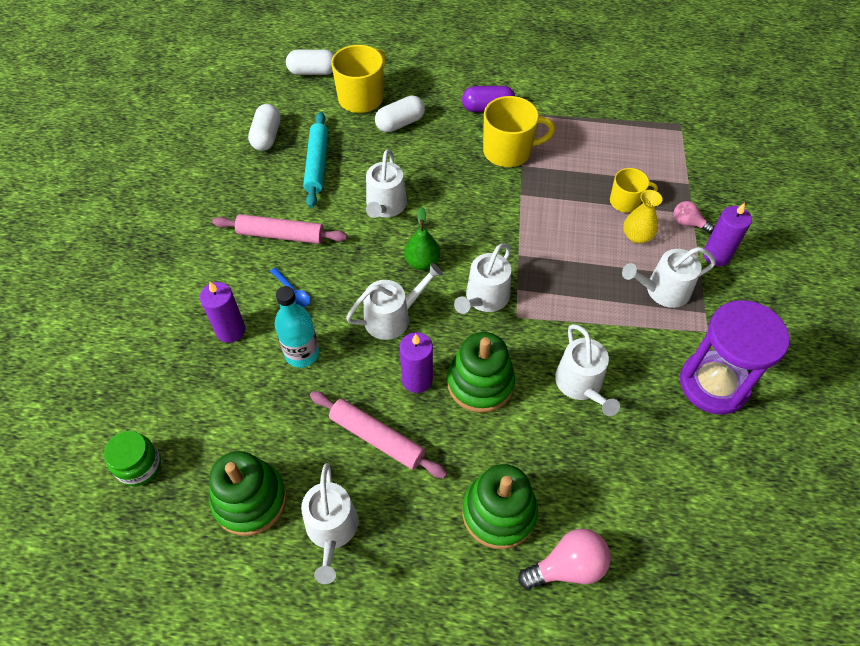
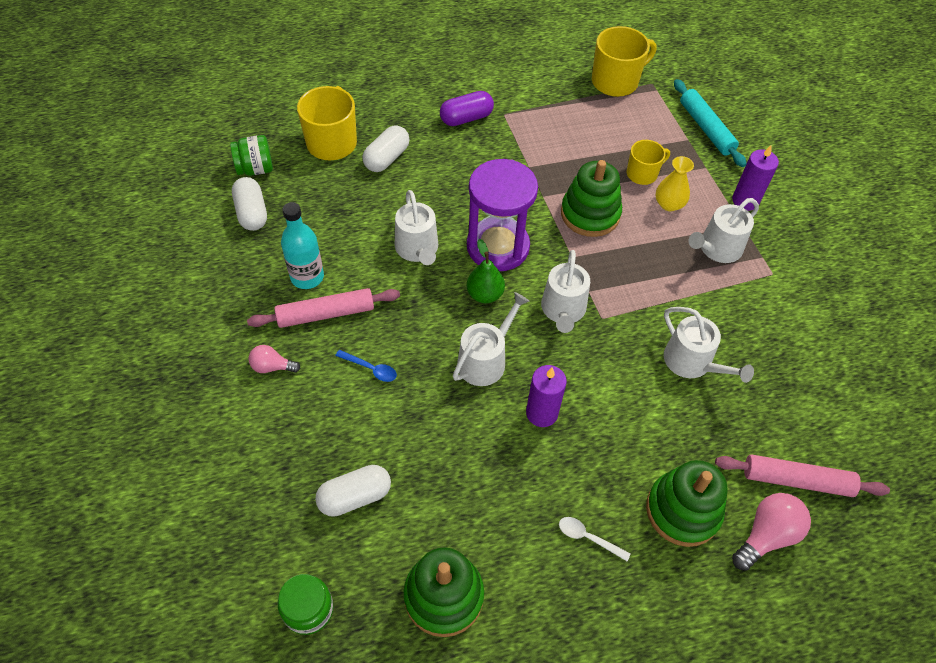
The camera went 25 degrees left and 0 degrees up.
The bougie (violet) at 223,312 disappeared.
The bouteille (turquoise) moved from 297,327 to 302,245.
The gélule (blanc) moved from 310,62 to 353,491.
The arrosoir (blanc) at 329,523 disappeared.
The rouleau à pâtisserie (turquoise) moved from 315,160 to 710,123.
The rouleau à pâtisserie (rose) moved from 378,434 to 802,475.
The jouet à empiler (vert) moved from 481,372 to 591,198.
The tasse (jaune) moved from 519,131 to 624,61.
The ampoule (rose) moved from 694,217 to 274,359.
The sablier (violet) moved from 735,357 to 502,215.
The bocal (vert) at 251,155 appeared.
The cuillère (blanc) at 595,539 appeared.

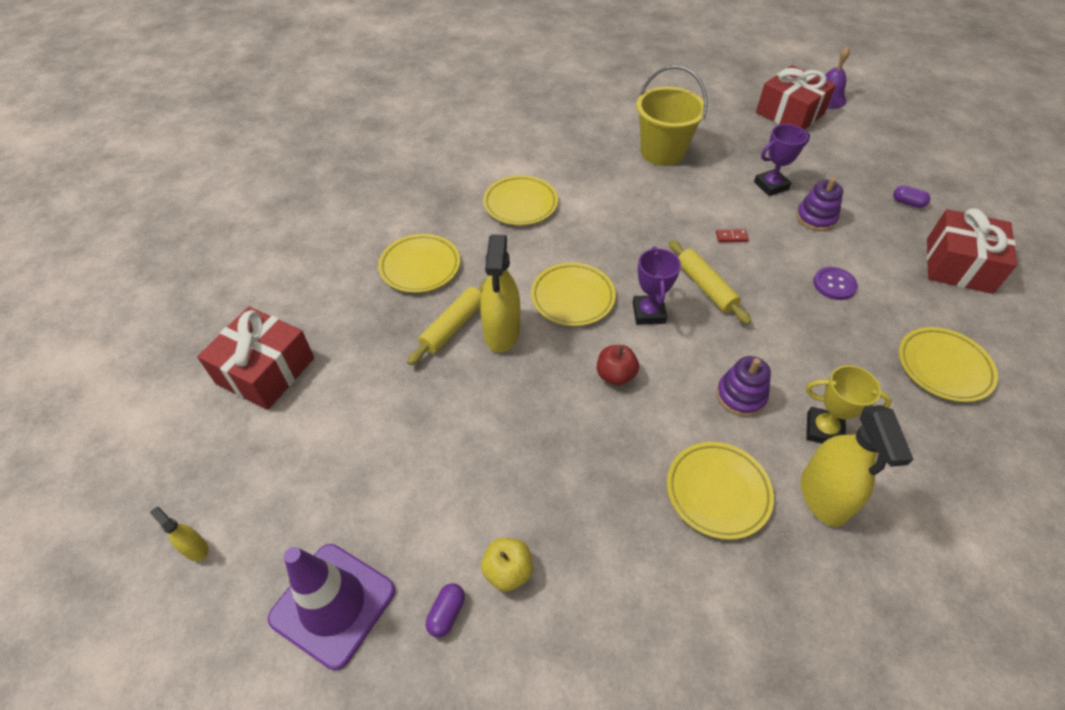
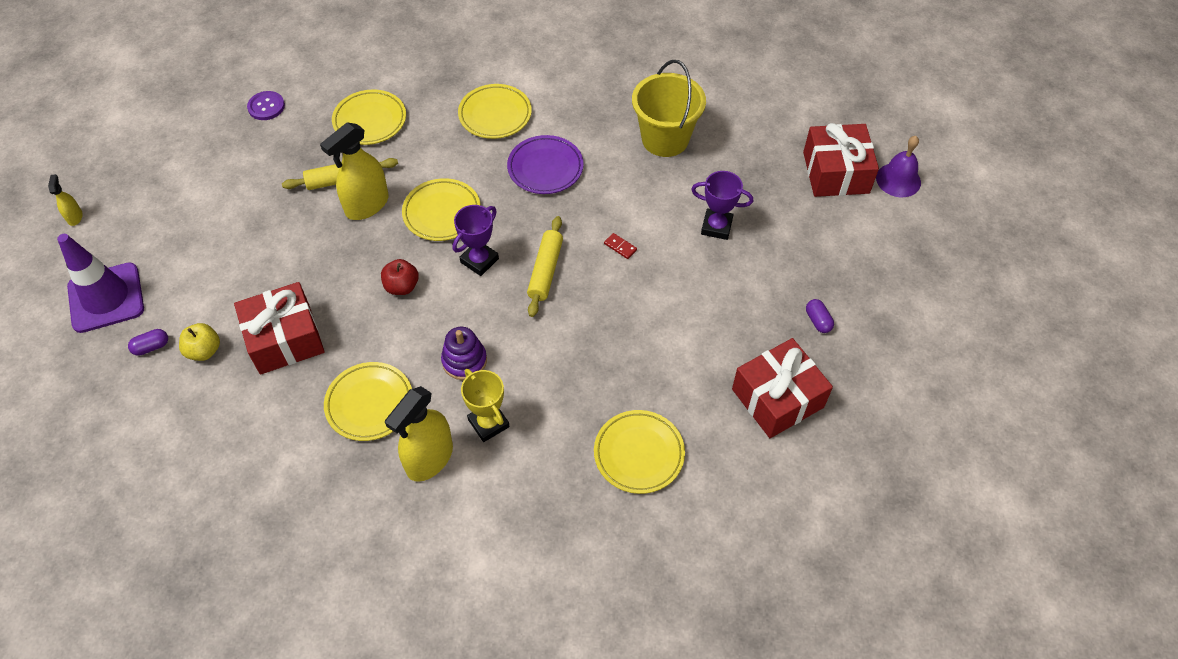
The camera went 40 degrees right and 5 degrees up.
The cadeau (rouge) moved from 255,358 to 279,328.
The jouet à empiler (violet) at 819,204 disappeared.
The bouton (violet) moved from 835,283 to 266,105.
The assiette (violet) at 545,164 appeared.

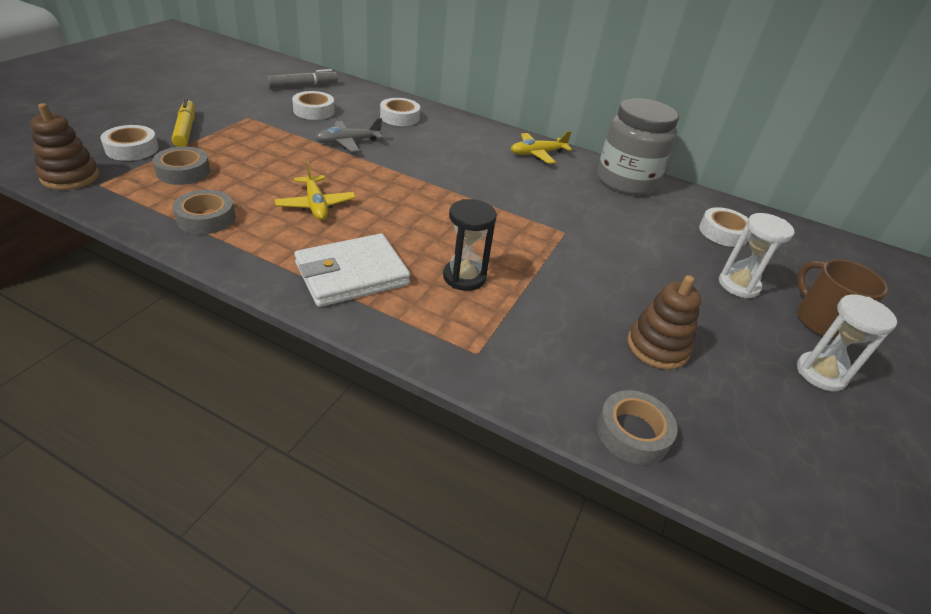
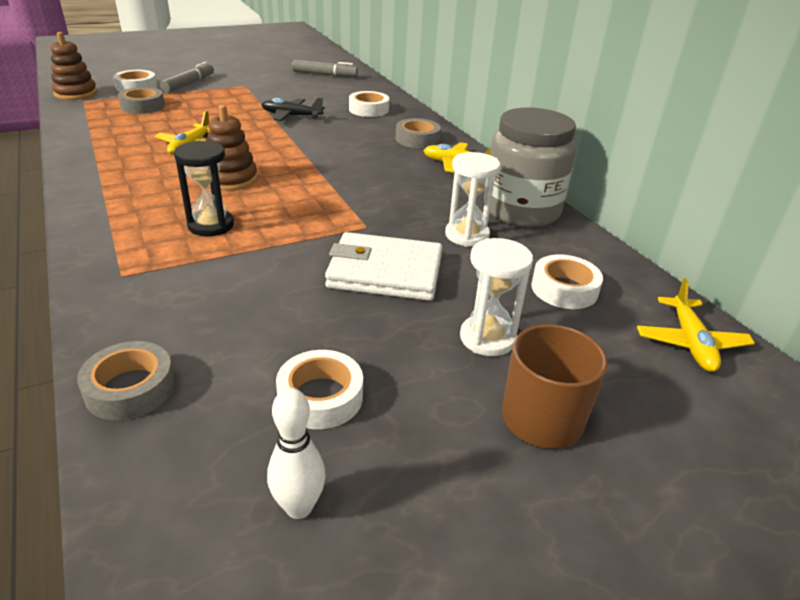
The camera went 40 degrees right and 5 degrees down.
The feutre (jaune) at 183,123 became the feutre (gris) at 187,77.
The ruban adhésif (gris) moved from 204,212 to 418,133.
The ruban adhésif (blanc) moved from 313,105 to 319,389.
The portefeuille (blanc) moved from 352,270 to 383,266.
The avion (gris) at 349,135 became the avion (noir) at 293,109.
The jouet à empiler (marron) moved from 664,322 to 232,148.
The sablier (blanc) moved from 847,343 to 472,199.
The quille (blanc) at 296,453 appeared.
The avion (jaune) at 696,325 appeared.

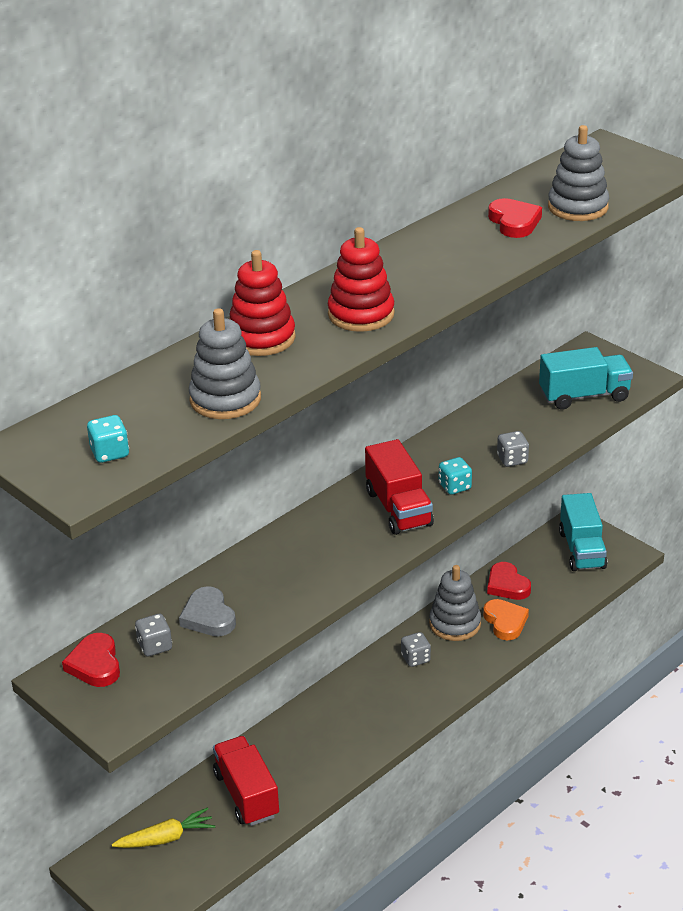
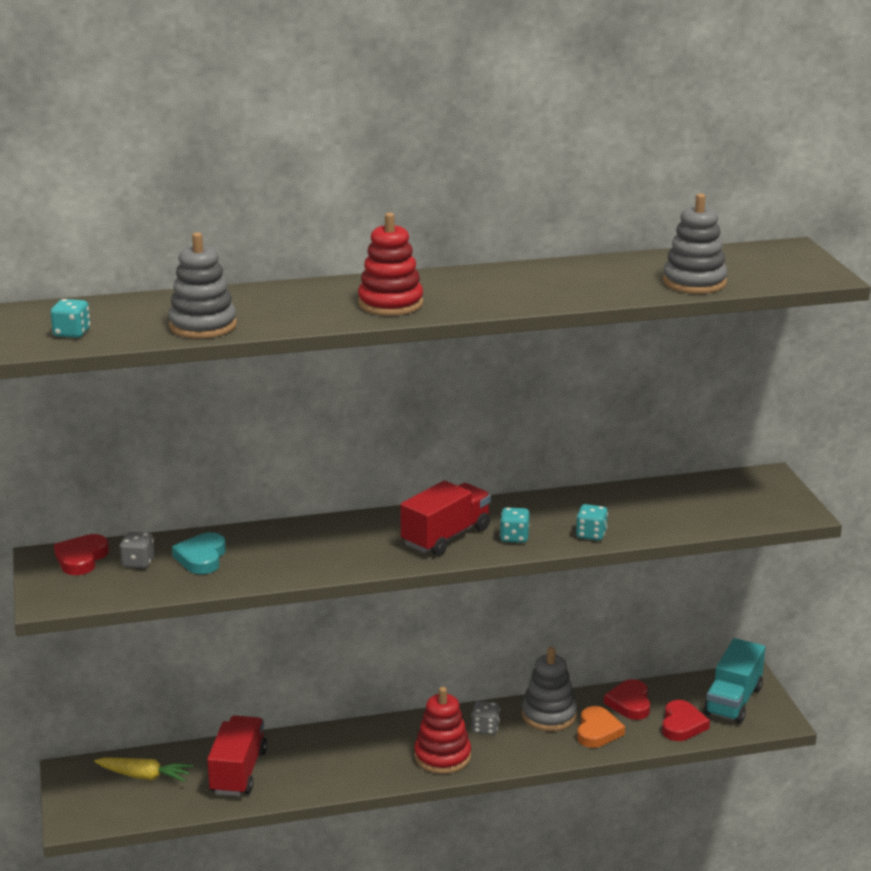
The camera went 30 degrees right and 10 degrees down.
The cœur (gris) at 207,611 became the cœur (turquoise) at 199,553.
The jouet à empiler (rouge) moved from 263,303 to 442,730.
The camion (rouge) at 399,487 turned 150 degrees counterclockwise.
The cœur (rouge) moved from 515,218 to 686,720.
The dé (gris) at 513,449 became the dé (turquoise) at 592,522.
The camion (turquoise) at 586,378 disappeared.

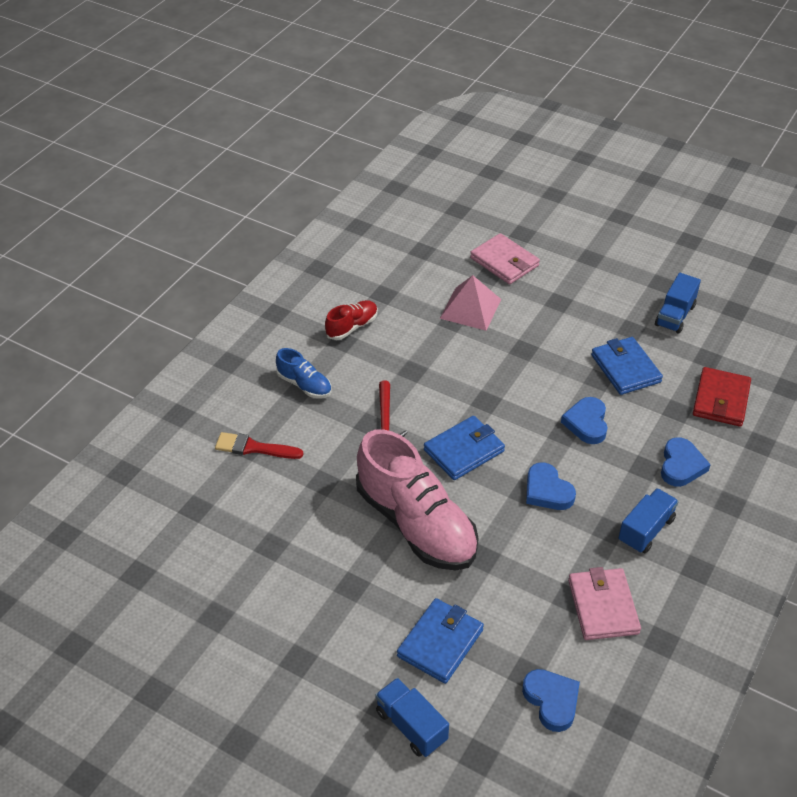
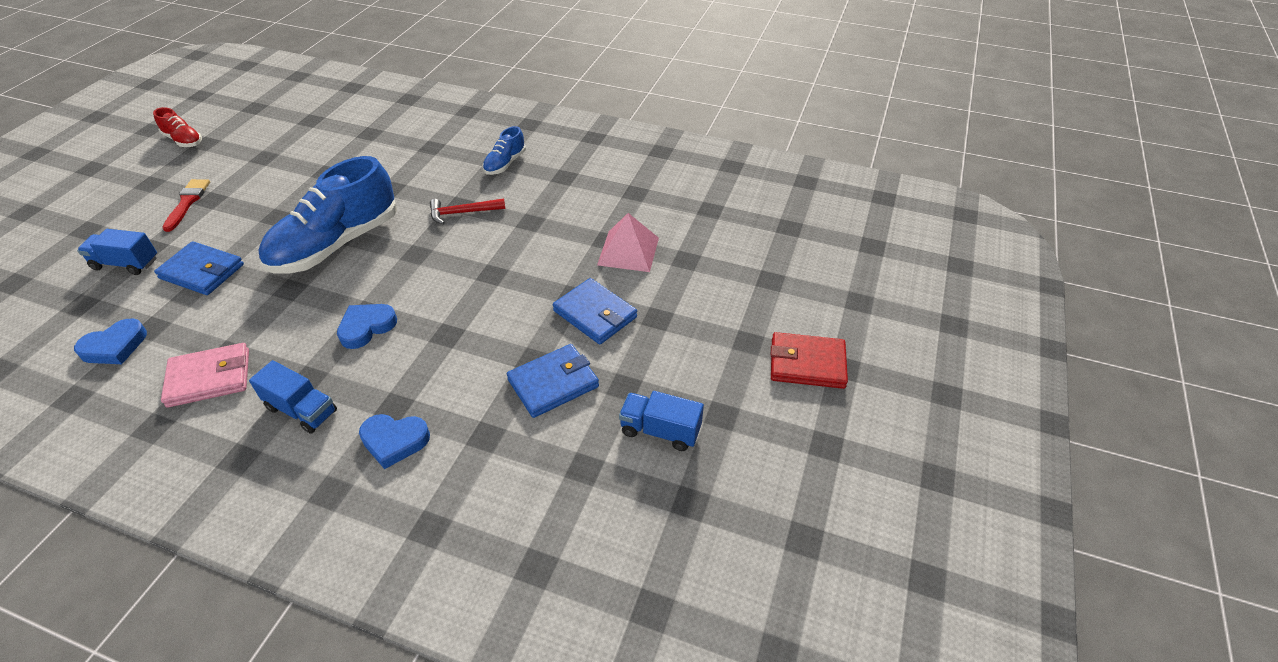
The camera went 80 degrees right and 0 degrees up.
The pinceau (rouge) moved from 259,445 to 186,205.
The chaussure (rouge) moved from 351,320 to 177,127.
The chaussure (rose) at 417,499 became the chaussure (bleu) at 328,214.
The camion (bleu) at 412,717 turned 120 degrees counterclockwise.
The portefeuille (bleu) moved from 464,448 to 595,311.
The portefeuille (rose) at 505,258 disappeared.
The cœur (bleu) at 584,420 disappeared.
The portefeuille (rouge) moved from 722,397 to 809,360.

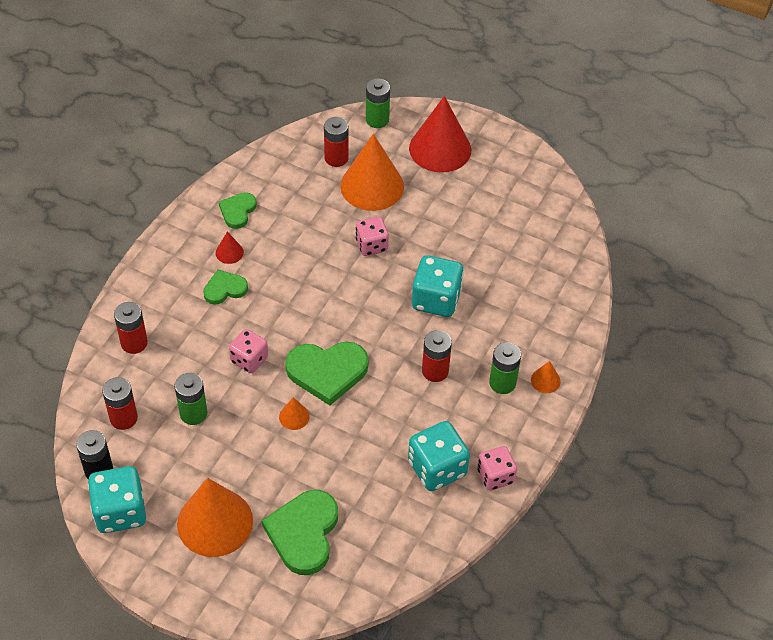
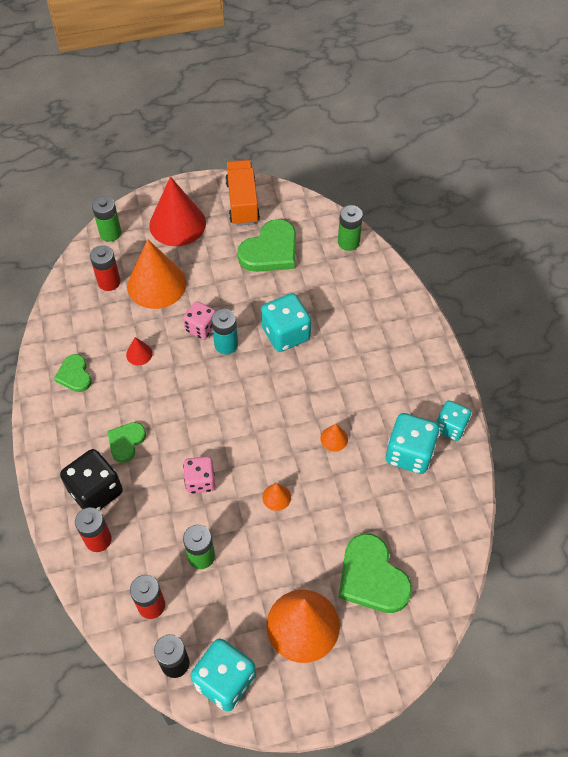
The camera went 40 degrees left and 5 degrees up.
The cône (rouge) moved from 230,248 to 139,351.
The cœur (vert) moved from 327,373 to 266,245.
The pile (rouge) at 437,356 disappeared.
The dé (rose) at 497,468 became the dé (turquoise) at 453,421.
The pile (vert) moved from 505,368 to 350,228.
The cône (orange) moved from 546,377 to 334,437.
The dé (noir) at 91,480 appeared.
The pile (turquoise) at 224,331 appeared.
The camion (orange) at 242,193 appeared.

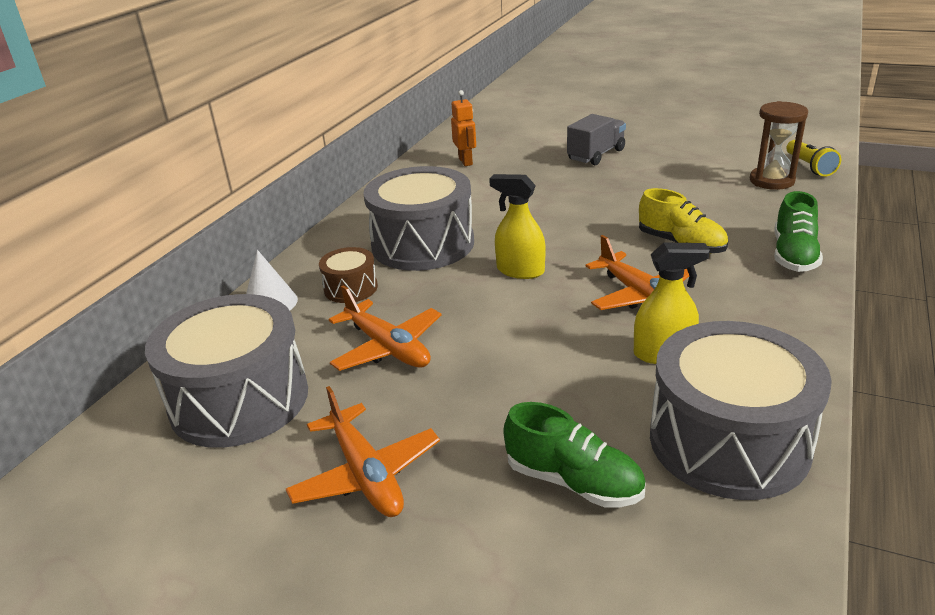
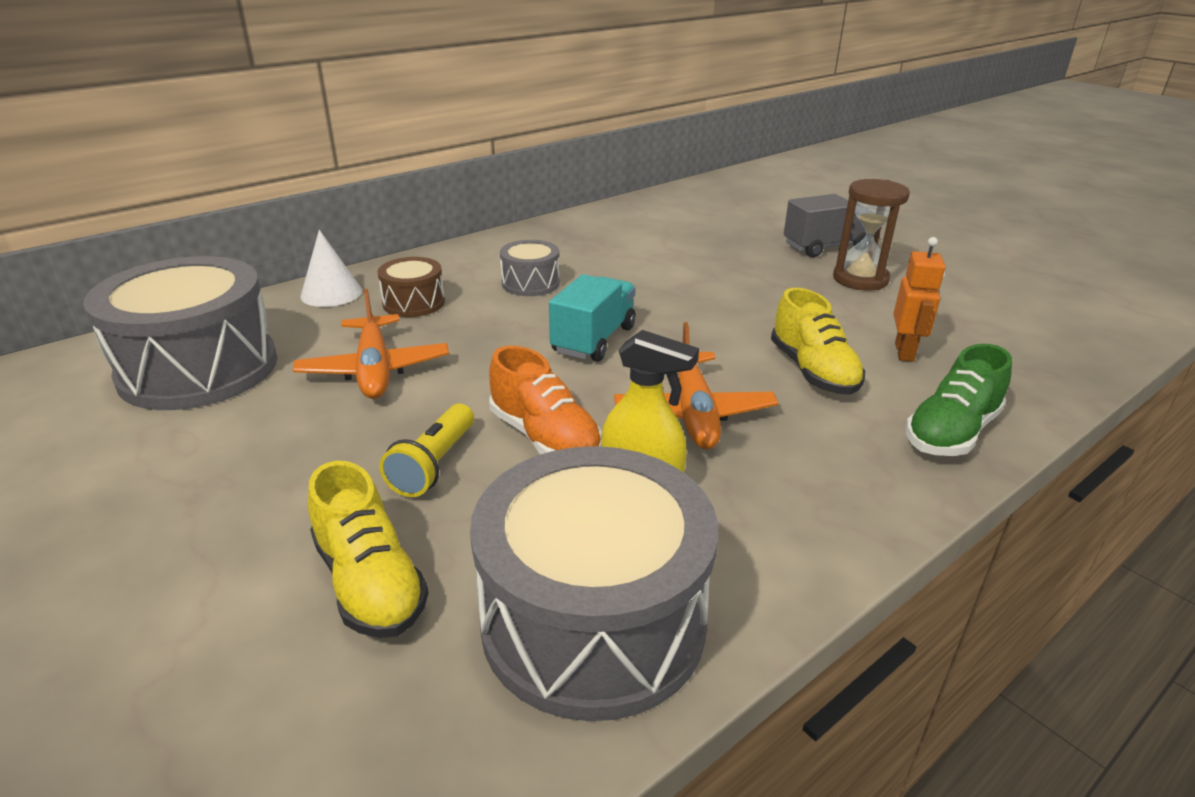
The camera went 25 degrees right and 0 degrees up.
The avion (orange) at 363,451 disappeared.
The tambour (gris) at 419,218 changed to 0.48 times the size.
The robot (orange) moved from 463,128 to 919,299.
The vaporisateur (jaune) at 517,226 was replaced by the camion (turquoise) at 592,318.
The chaussure (vert) at 575,454 became the chaussure (jaune) at 368,549.
The sablier (marron) moved from 779,145 to 871,234.
The lampe de poche (jaune) moved from 813,158 to 427,450.
The chaussure (orange) at 545,400 appeared.

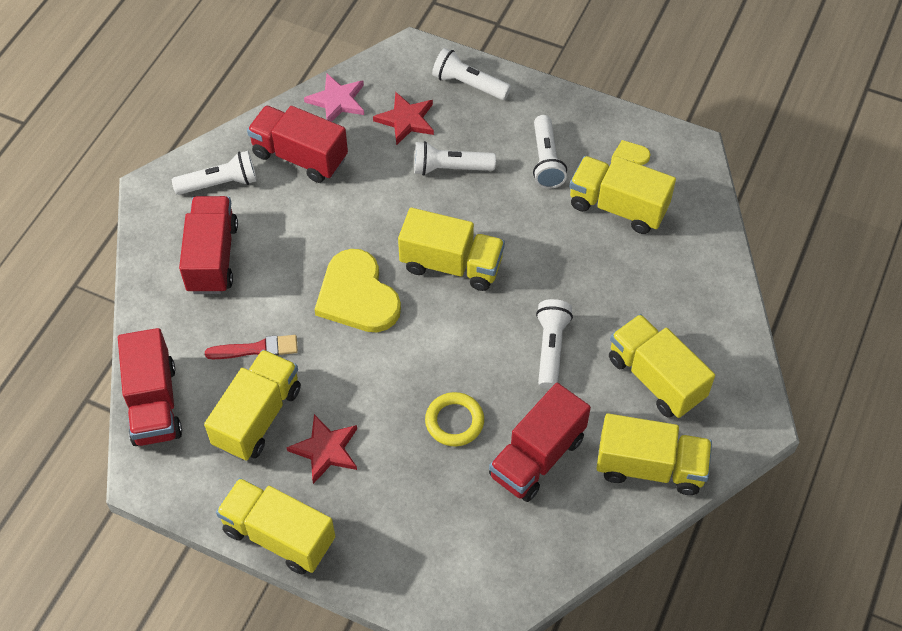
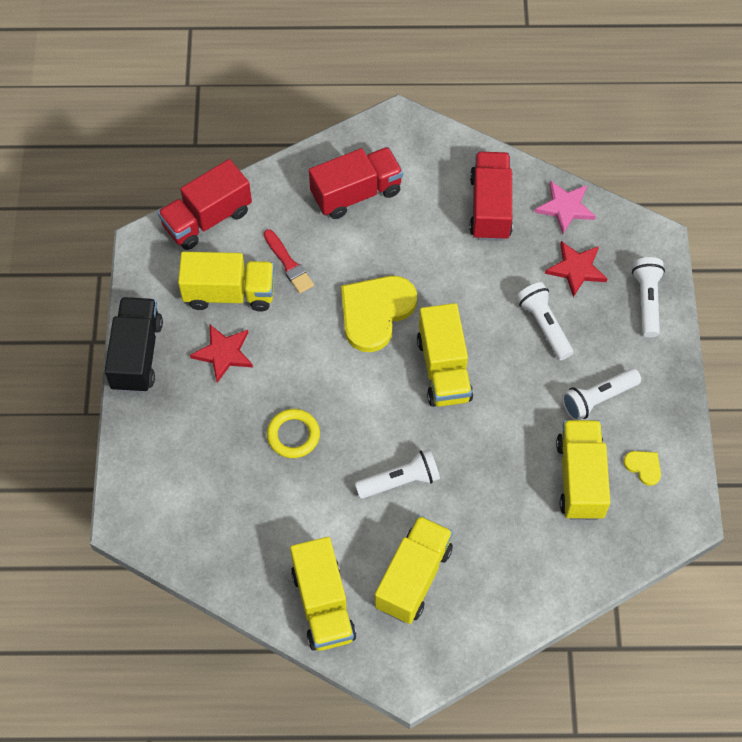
The camera went 65 degrees right and 5 degrees up.
The lampe de poche (blanc) at 214,173 disappeared.
The camion (jaune) at 275,526 became the camion (noir) at 134,345.
The camion (rouge) at 540,442 disappeared.

